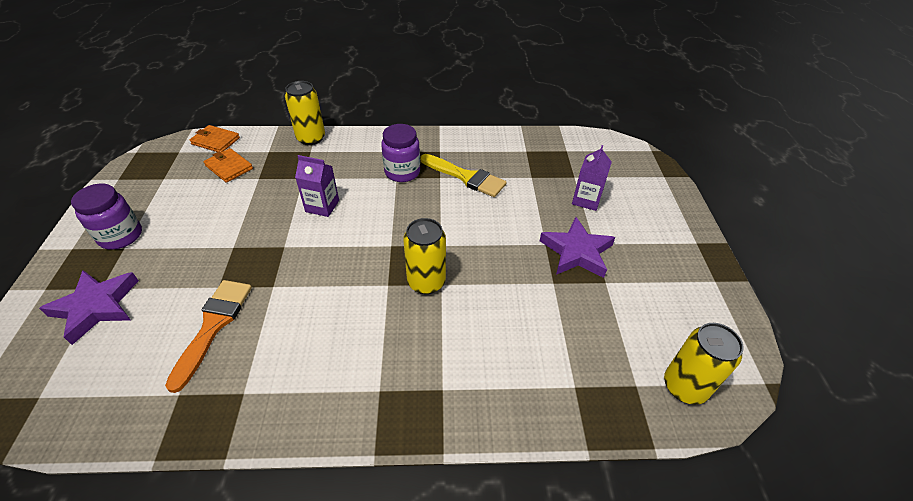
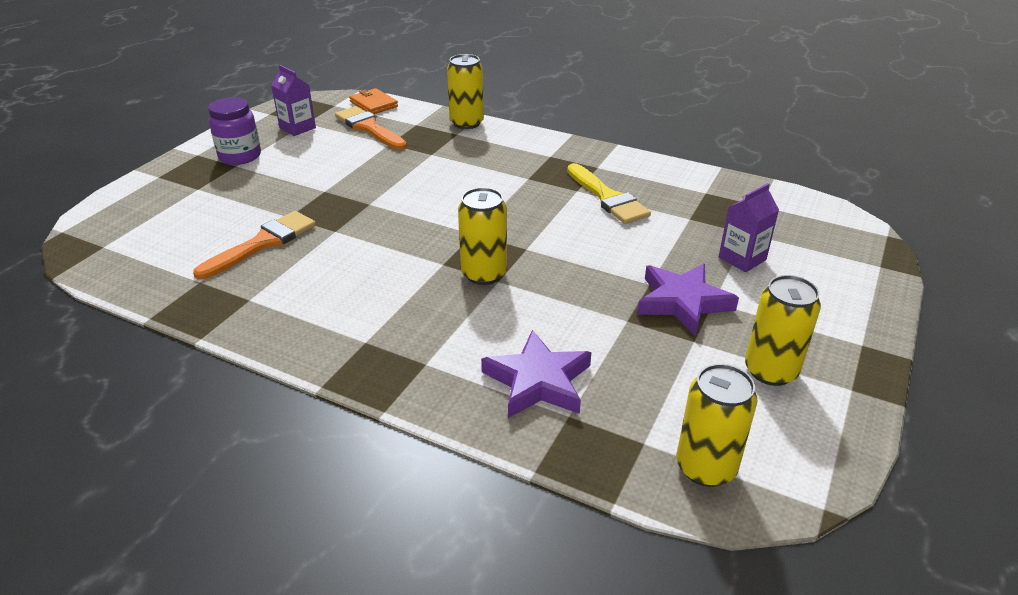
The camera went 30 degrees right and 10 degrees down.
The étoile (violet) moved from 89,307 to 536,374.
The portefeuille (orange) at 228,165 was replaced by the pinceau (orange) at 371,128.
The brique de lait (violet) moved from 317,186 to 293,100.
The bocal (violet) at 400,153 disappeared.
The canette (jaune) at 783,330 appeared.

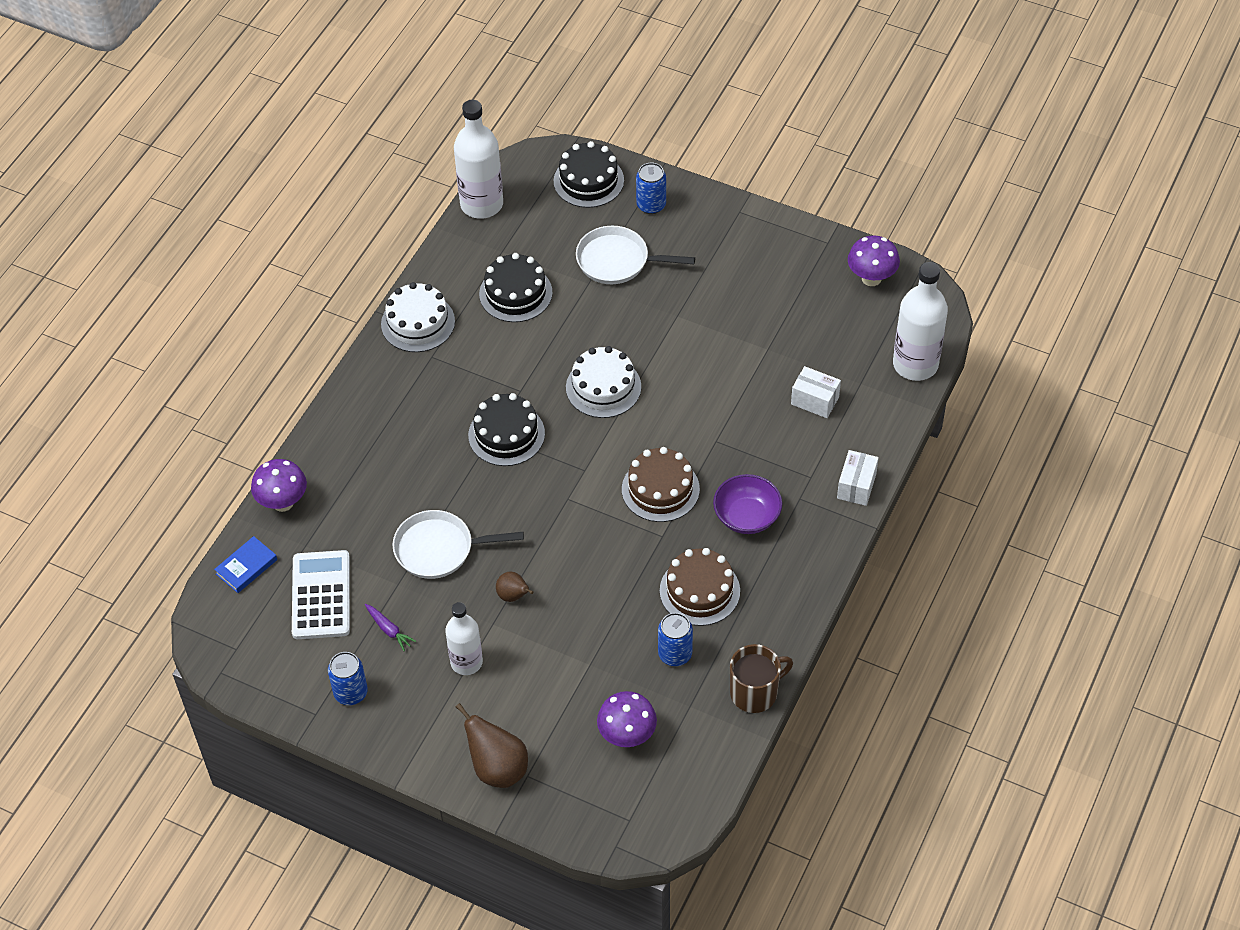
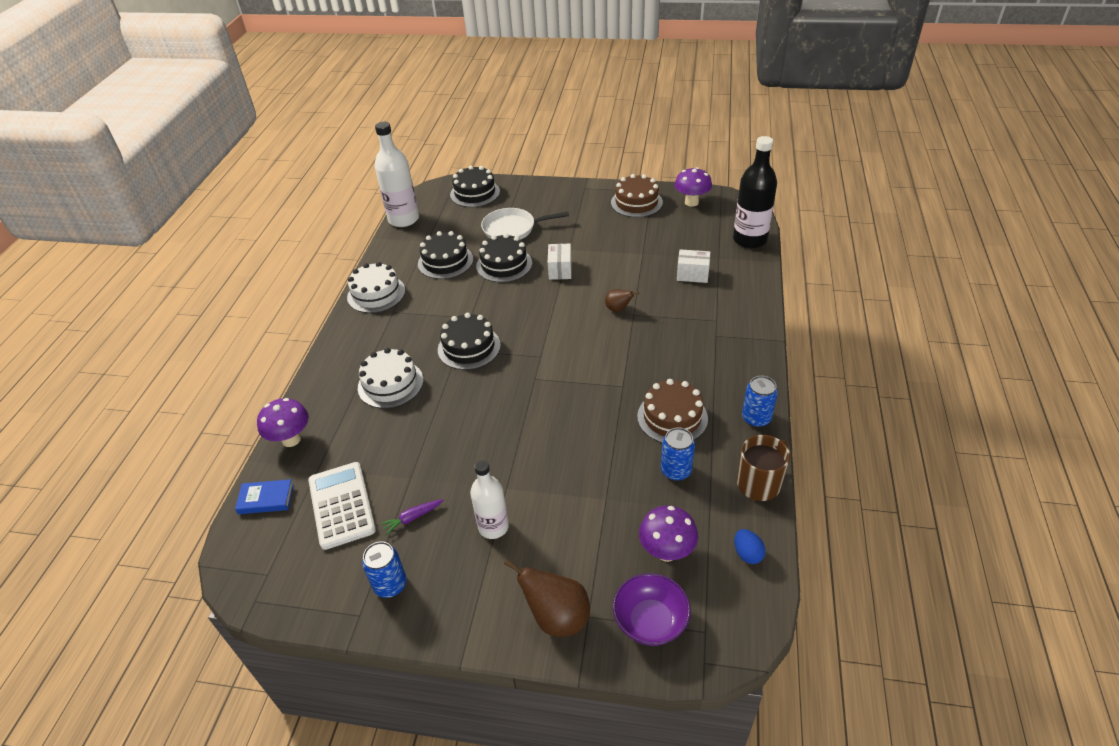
The camera went 15 degrees left and 10 degrees down.
The livre (bleu) at 245,564 turned 60 degrees clockwise.
The carotte (violet) at 390,627 turned 120 degrees clockwise.
The poêle (blanc) at 458,544 disappeared.
The poire (marron) moved from 515,586 to 622,300.
The gâteau (blanc) moved from 603,382 to 390,378.
The gâteau (marron) moved from 661,484 to 637,195.
The canette (bleu) moved from 651,188 to 760,401.
The bol (violet) moved from 747,504 to 652,609.
The boîte (blanc) moved from 858,478 to 560,262.
The bouteille (blanc) at 920,321 became the bouteille (noir) at 755,192.
The gâteau (noir) at 504,257 appeared.
The œuf (bleu) at 750,546 appeared.

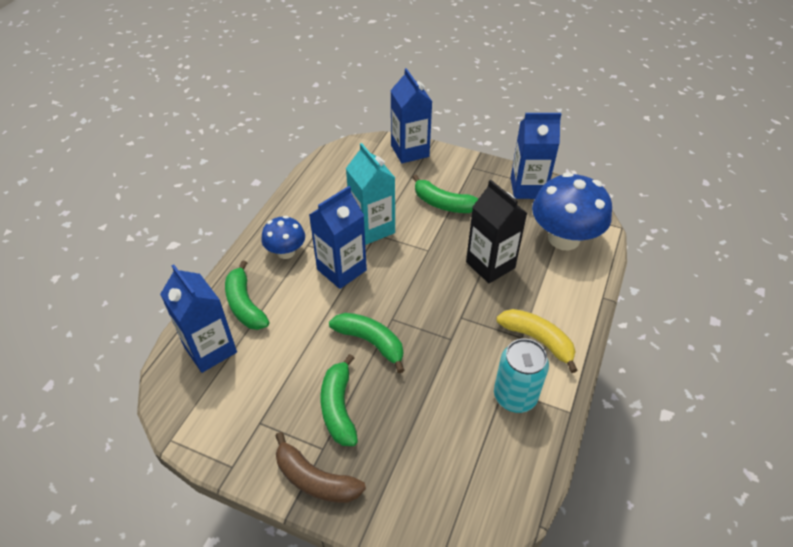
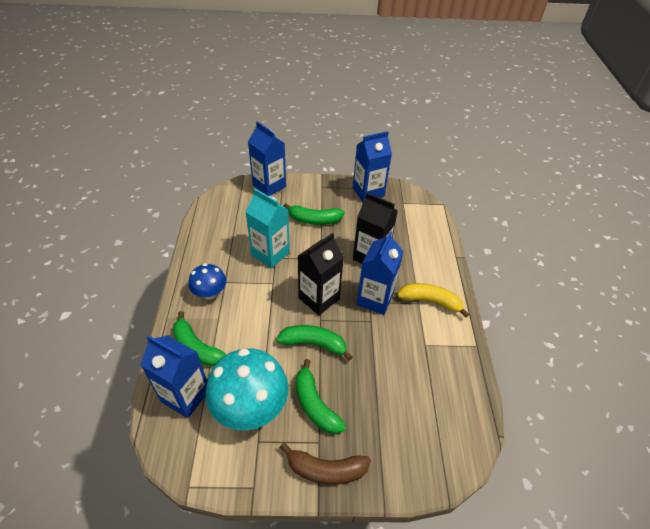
The camera went 25 degrees left and 0 degrees up.
The brique de lait (bleu) moved from 338,237 to 380,273.
The canette (turquoise) at 521,375 disappeared.
The champignon (bleu) at 572,211 disappeared.
The champignon (turquoise) at 247,389 appeared.
The brique de lait (noir) at 321,274 appeared.

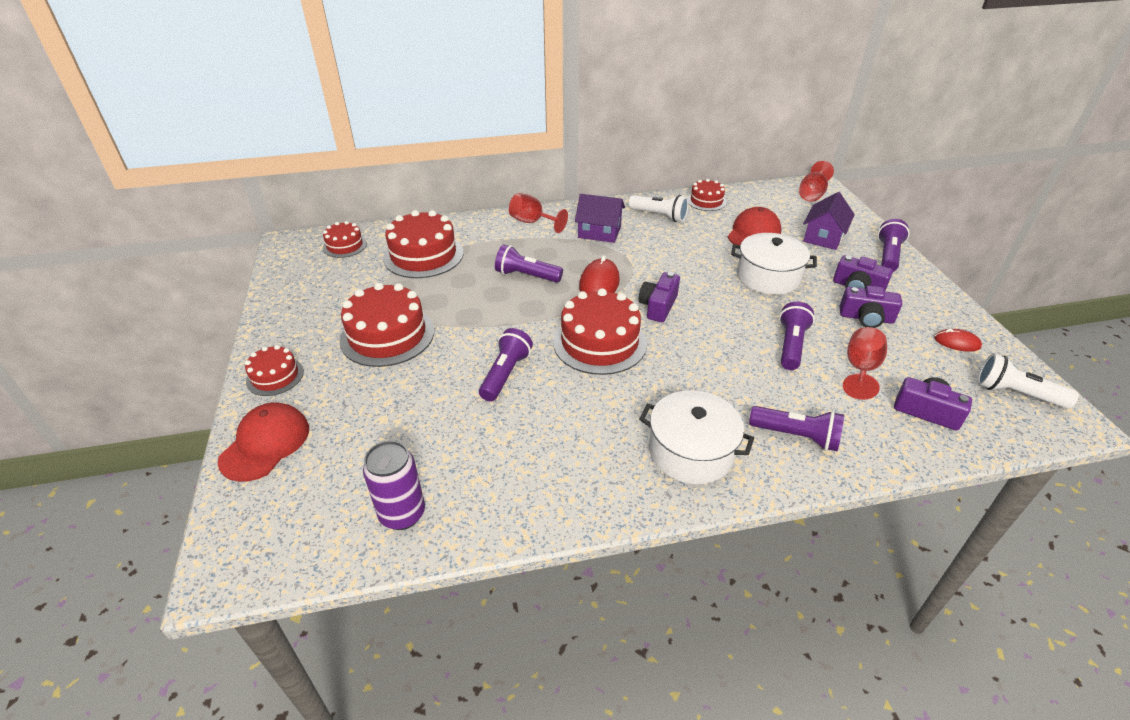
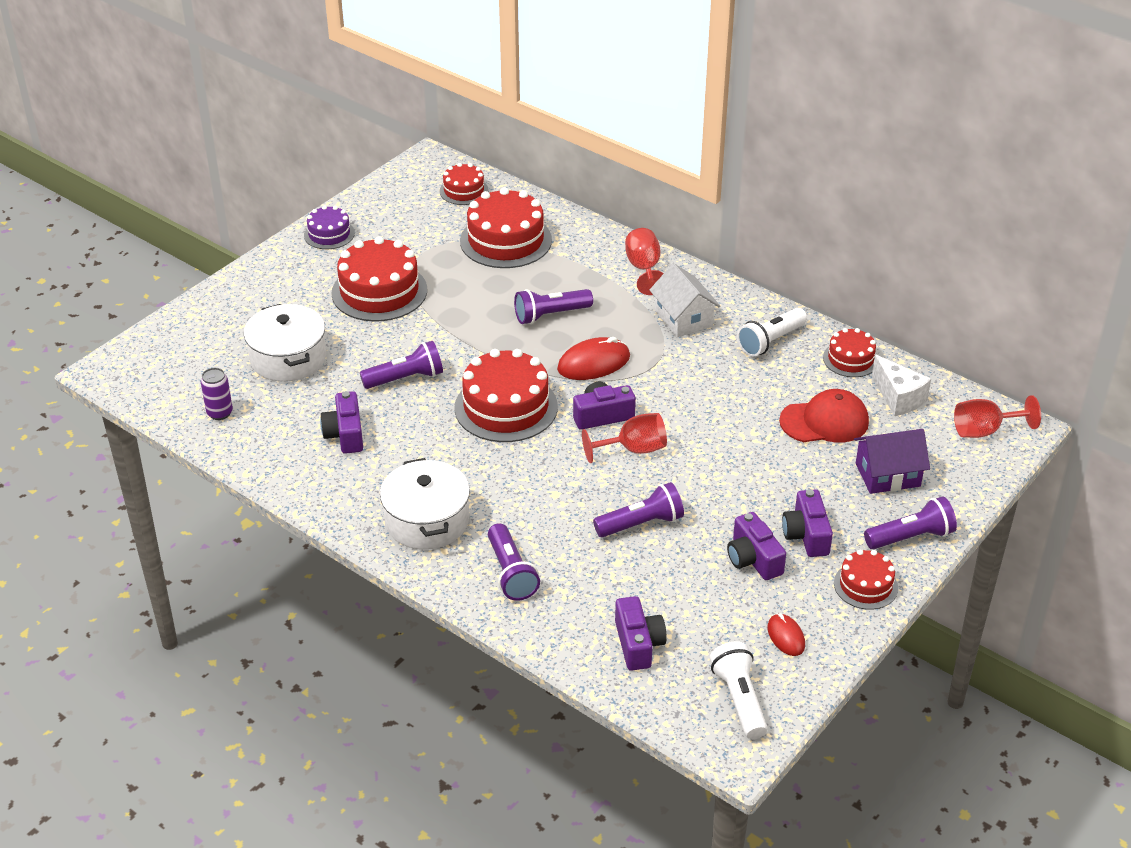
The camera went 50 degrees right and 0 degrees up.
The casquette (rouge) at 263,442 disappeared.
The gâteau (rouge) moved from 274,370 to 866,579.
The canette (violet) at 394,485 changed to 0.67 times the size.
The lampe de poche (violet) at 529,263 turned 90 degrees counterclockwise.
The maison (violet) at 600,218 became the maison (blanc) at 685,300.
The lampe de poche (blanc) at 659,208 turned 60 degrees clockwise.
The marmite (blanc) moved from 774,264 to 285,343.
The verre à pied (rouge) moved from 865,363 to 624,438.
The gâteau (violet) at 329,227 appeared.
The appareil photo (violet) at 341,422 appeared.
The fromage (blanc) at 901,385 appeared.

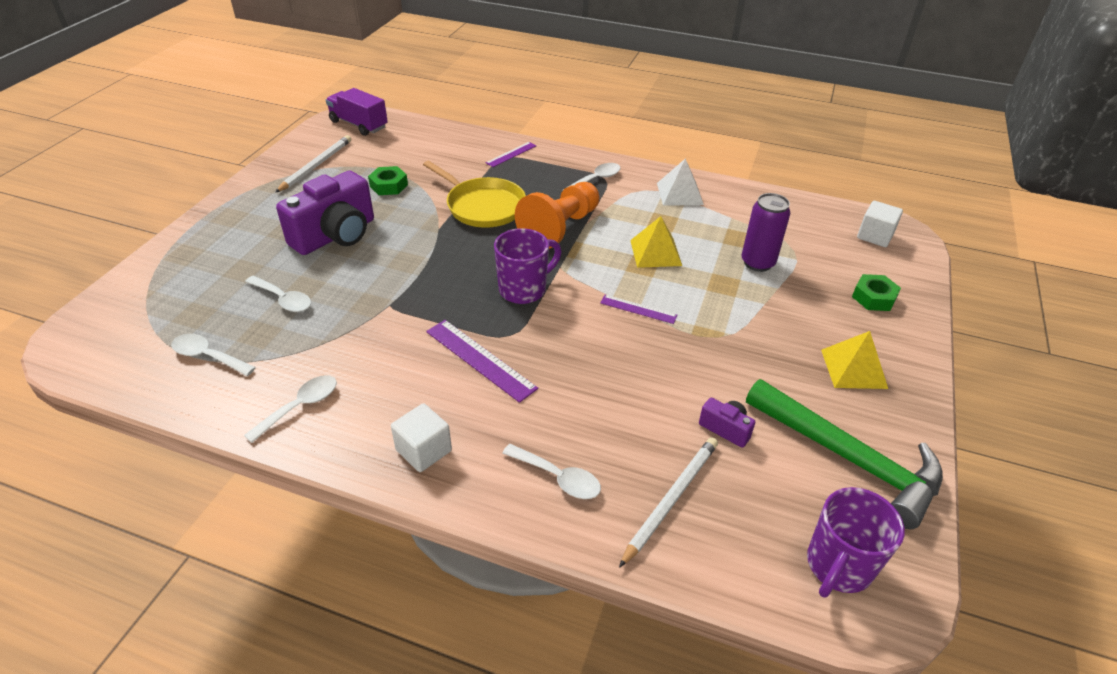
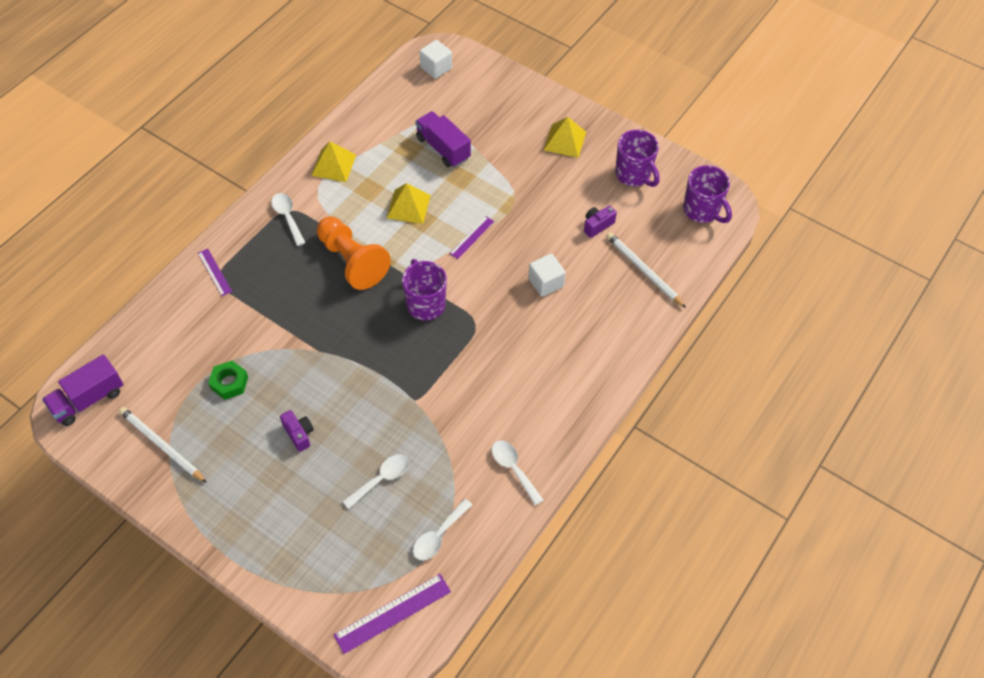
The camera went 75 degrees left and 15 degrees up.
The appareil photo (violet) at 325,213 changed to 0.45 times the size.
The cube (blanc) moved from 421,437 to 547,275.
The poêle (jaune) at 474,194 disappeared.
The règle (violet) moved from 482,361 to 392,614.
The cuillère (blanc) at 551,471 disappeared.
The pyramide (blanc) at 680,182 became the pyramide (jaune) at 333,161.
The canette (violet) at 765,232 was replaced by the camion (violet) at 443,139.
The marteau (vert) at 844,454 was replaced by the tasse (violet) at 637,158.
The écrou (vert) at 876,292 disappeared.

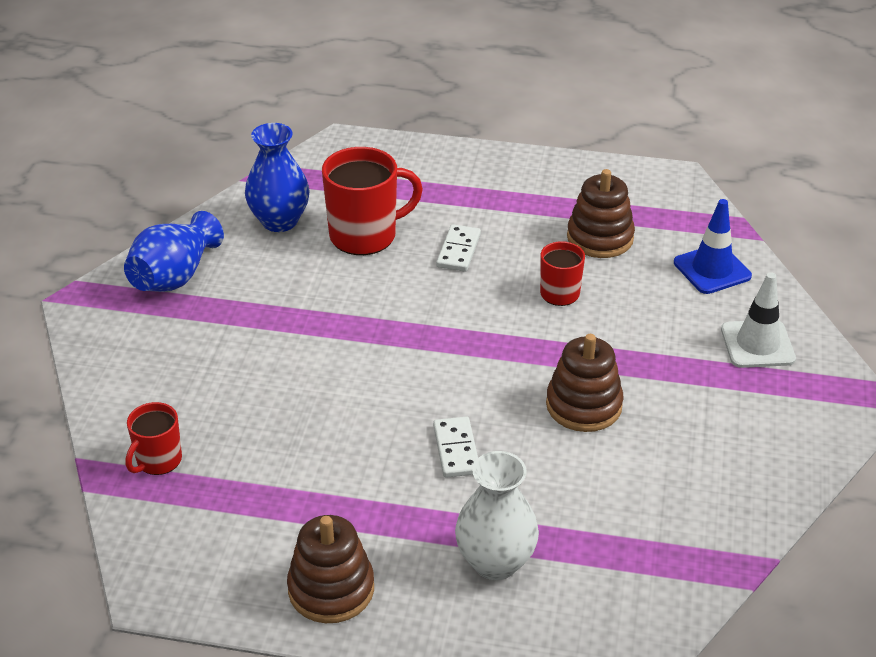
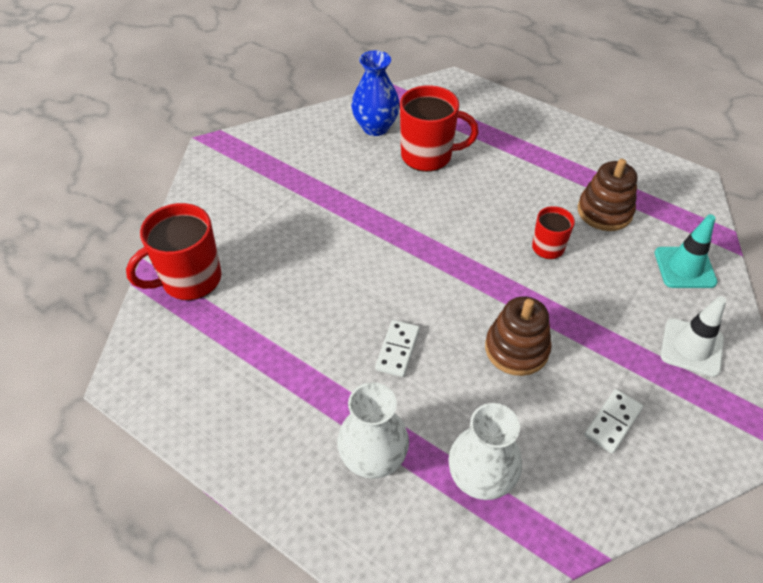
The camera went 25 degrees right and 10 degrees up.
The vase (bleu) at 174,251 disappeared.
The tasse (rouge) at 153,438 changed to 1.75 times the size.
The jouet à empiler (marron) at 330,569 disappeared.
The domino (blanc) moved from 458,248 to 613,421.
The cône de chantier (bleu) at 713,246 became the cône de chantier (turquoise) at 686,251.
The vase (blanc) at 485,451 appeared.

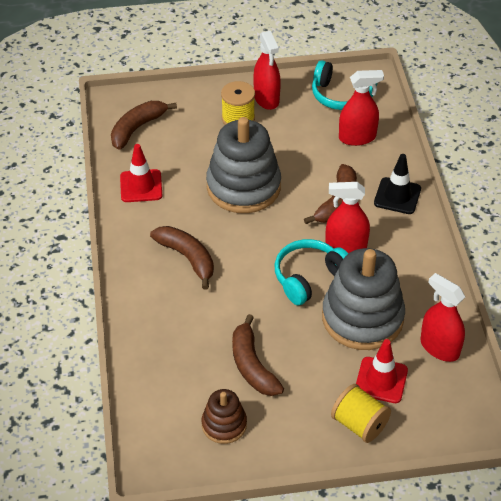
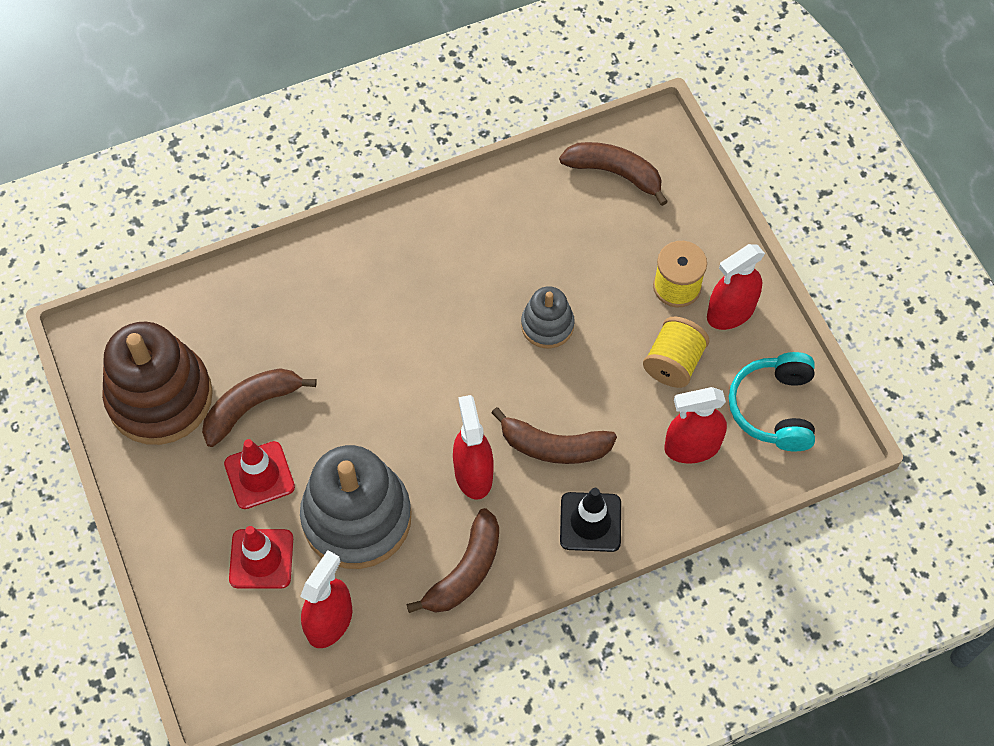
The camera went 75 degrees right and 15 degrees up.
The cône de chantier (rouge) moved from 141,173 to 259,474.
The banane (marron) moved from 182,257 to 452,560.
The jouet à empiler (marron) at 224,416 changed to 1.94 times the size.
The jouet à empiler (gris) at 243,165 changed to 0.51 times the size.
The casque audio (turquoise) at 311,272 disappeared.
The bobine (jaune) moved from 361,413 to 676,352.
The vaporisateur (rouge) at 361,108 turned 105 degrees clockwise.

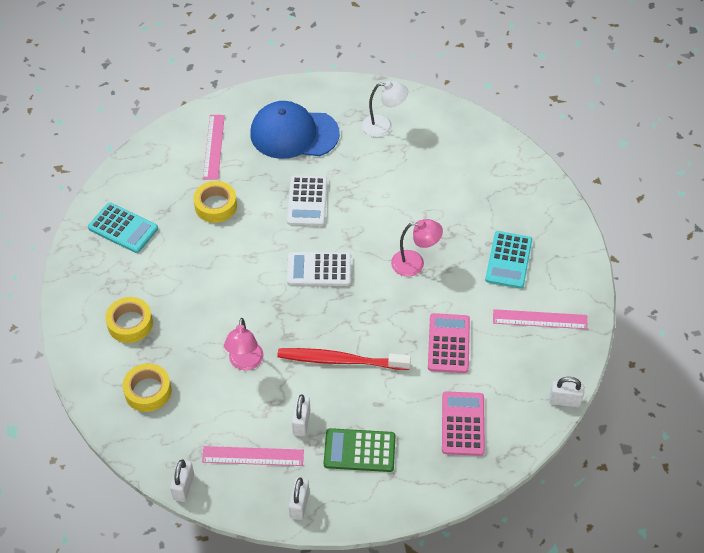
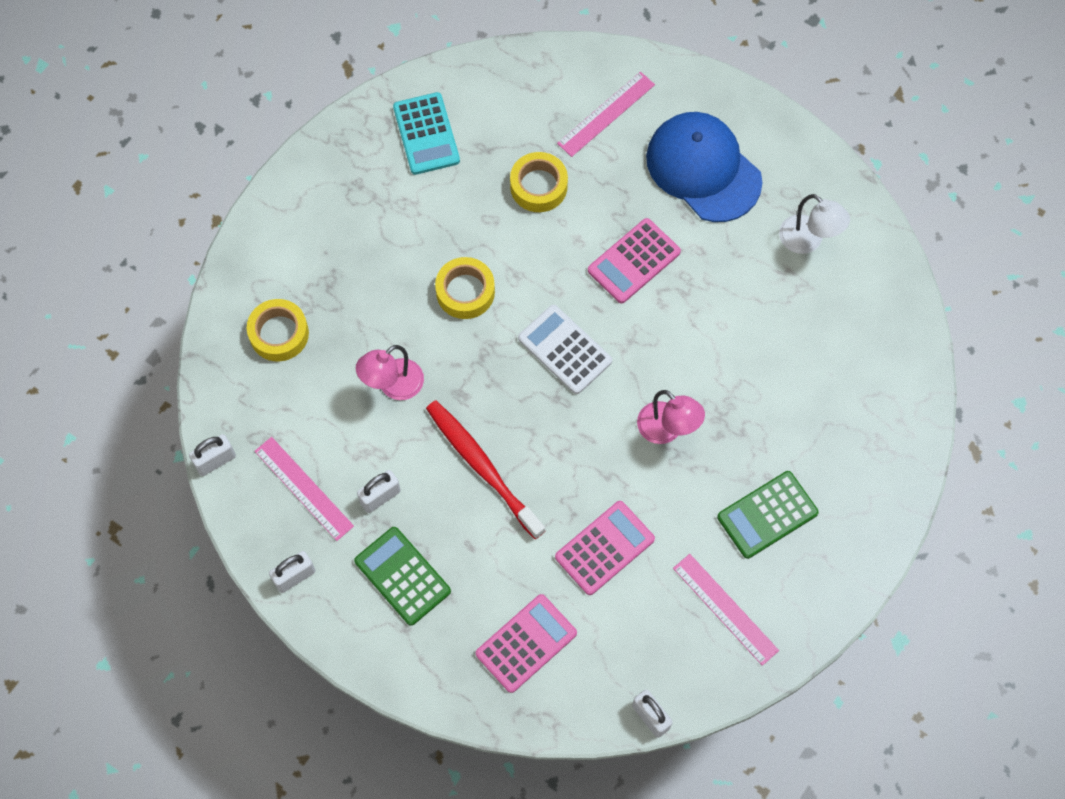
The camera went 45 degrees right and 15 degrees up.
The ruban adhésif (jaune) moved from 129,320 to 465,288.
The calculatrice (blanc) at 307,200 became the calculatrice (rose) at 634,261.
The calculatrice (turquoise) at 508,260 became the calculatrice (vert) at 768,515.

